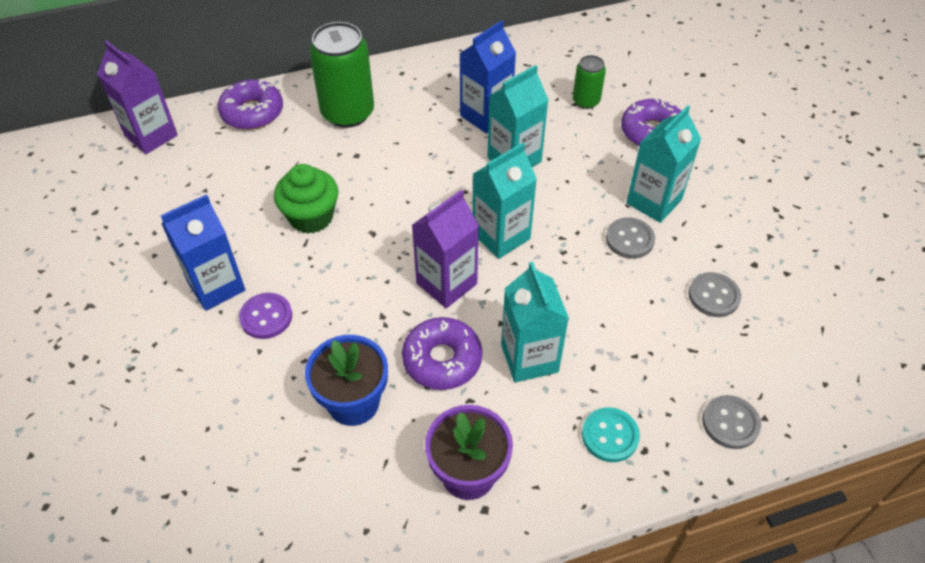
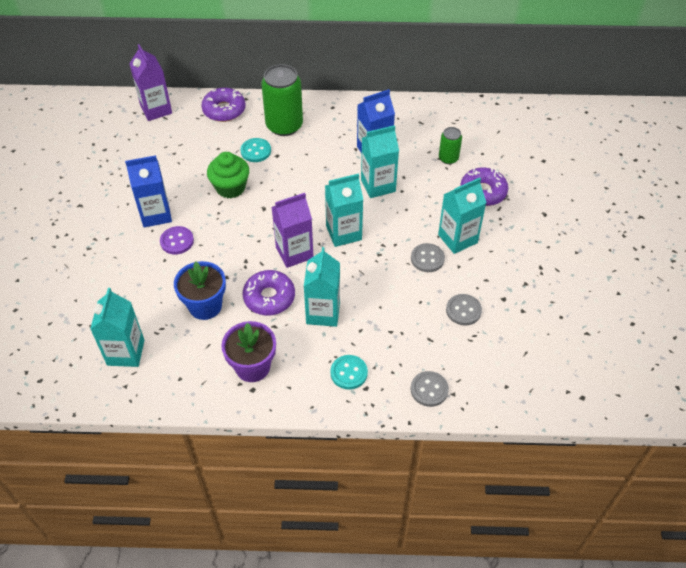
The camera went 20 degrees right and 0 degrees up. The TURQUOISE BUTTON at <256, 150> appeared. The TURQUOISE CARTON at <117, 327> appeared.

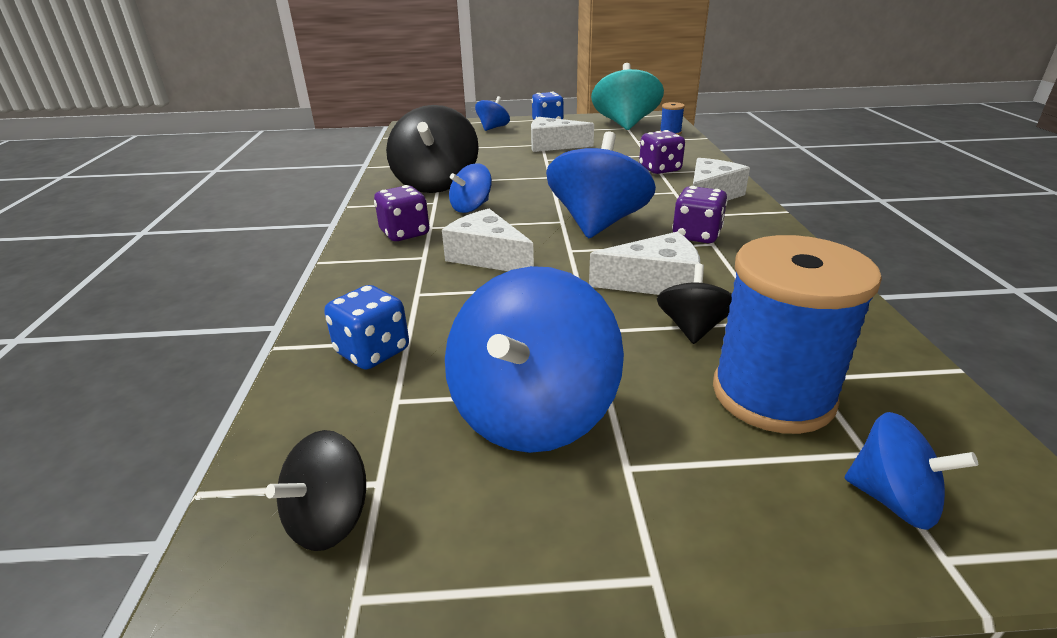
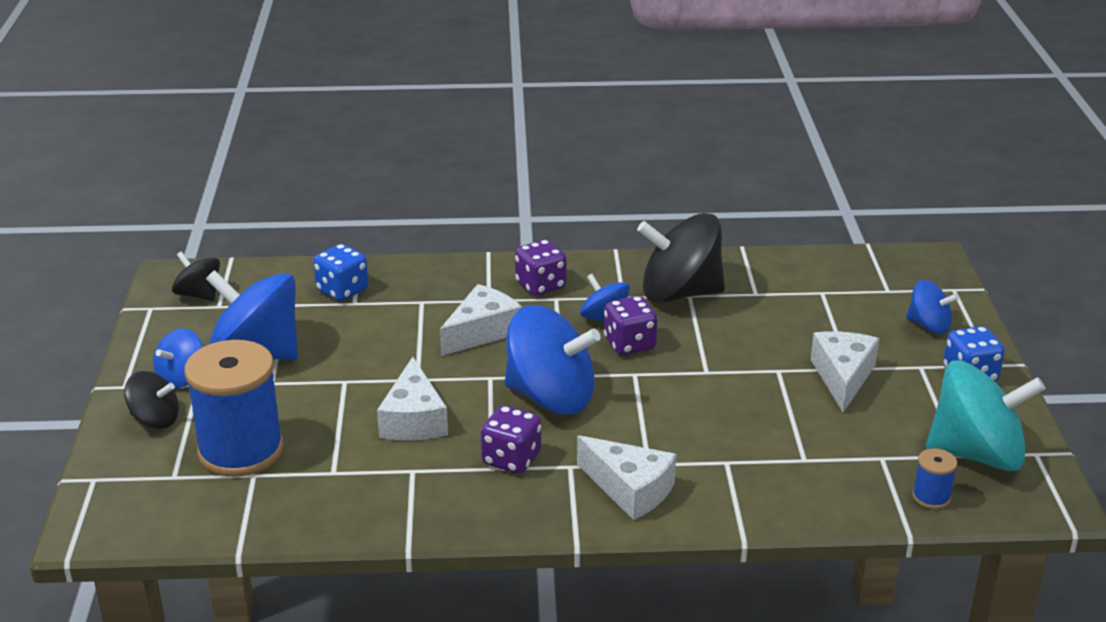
The camera went 90 degrees right and 0 degrees up. The PURPLE DICE moved from <662, 152> to <631, 325>. The BLACK SPINNING TOP moved from <694, 304> to <151, 400>. The BLUE SPINNING TOP moved from <911, 471> to <178, 359>.

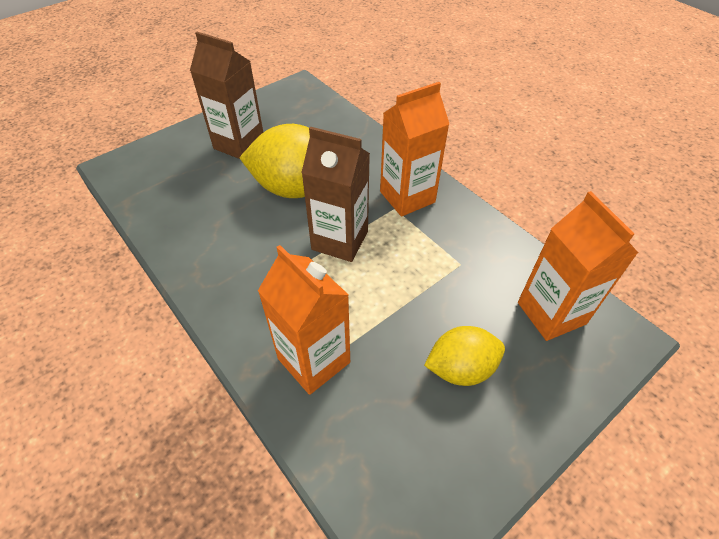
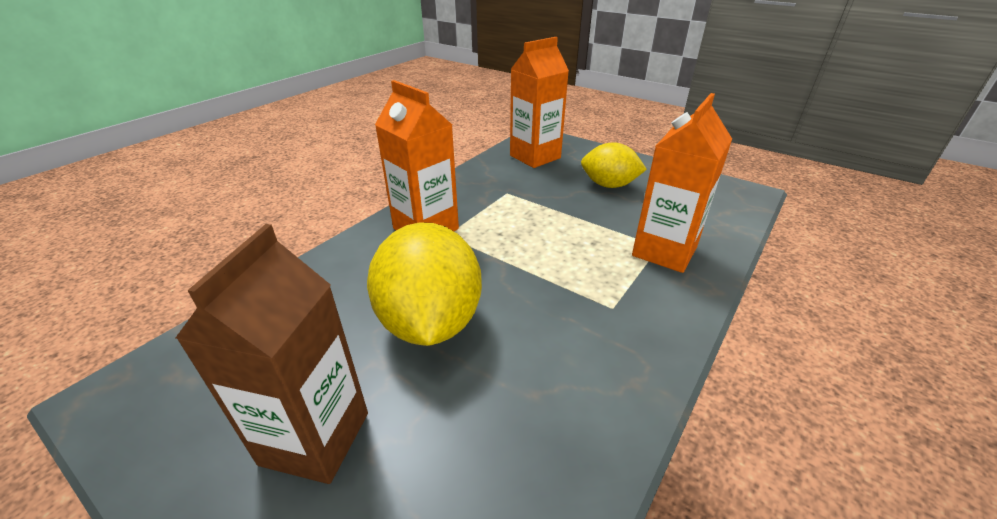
The camera went 105 degrees left and 15 degrees down. The BROWN CARTON at <335, 194> disappeared. The YELLOW LEMON at <464, 356> turned 45 degrees counterclockwise.

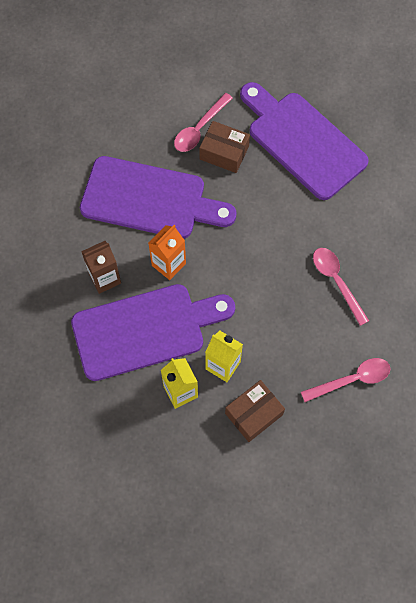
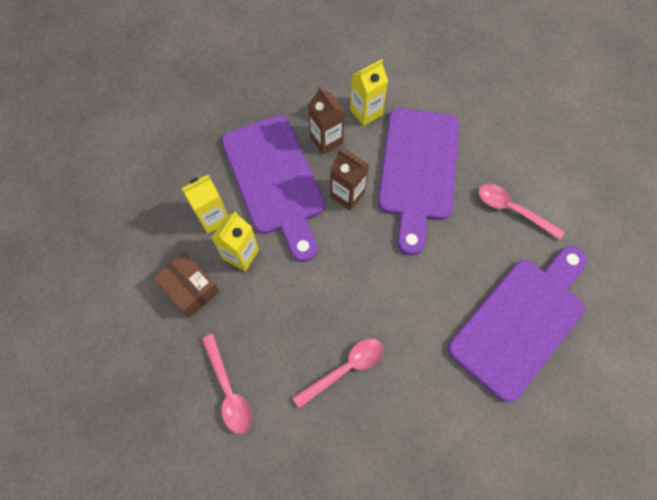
The camera went 85 degrees right and 0 degrees up. The BROWN BOX at <224, 147> disappeared. The ORANGE CARTON at <167, 252> became the BROWN CARTON at <349, 179>. The YELLOW CARTON at <369, 92> appeared.

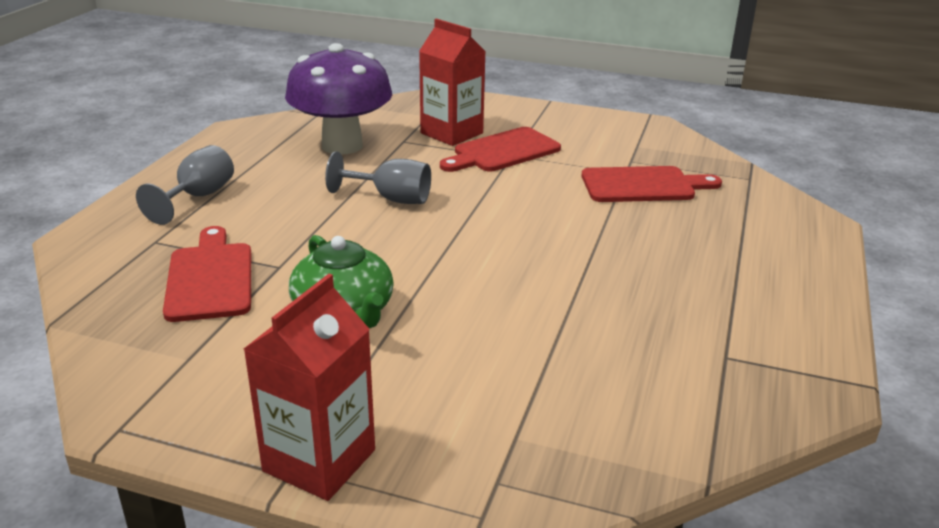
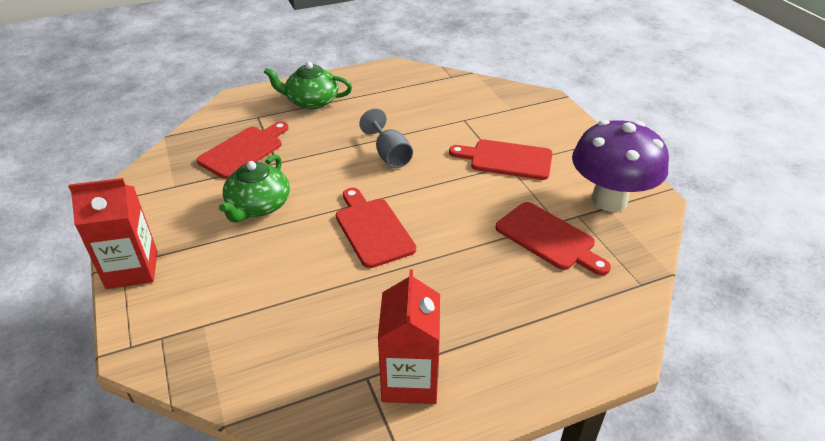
The camera went 50 degrees right and 10 degrees up. The RED CARTON moved from <452, 82> to <409, 336>. The PURPLE MUSHROOM moved from <338, 98> to <620, 166>. The GREY GOBLET at <185, 185> was replaced by the GREEN TEAPOT at <308, 85>. The RED CUTTING BOARD at <376, 228> appeared.

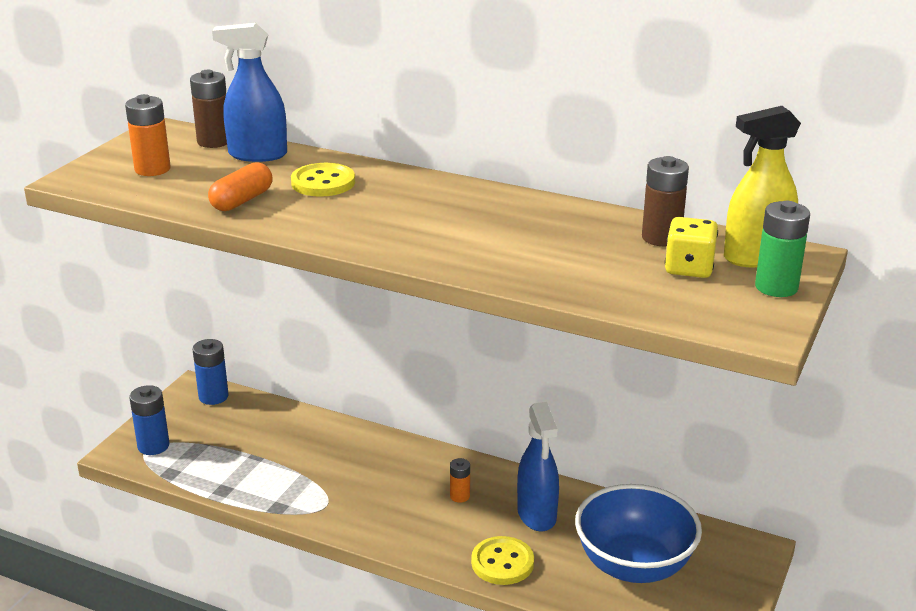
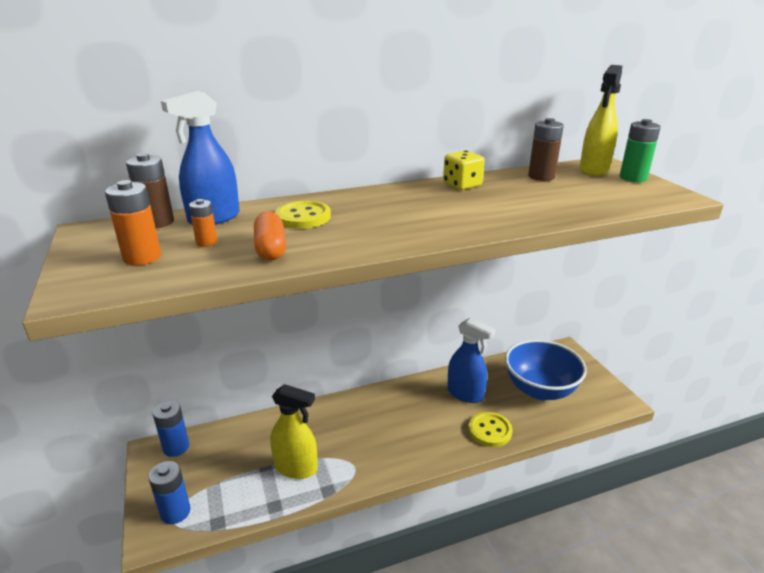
The camera went 45 degrees left and 0 degrees up. The YELLOW DICE moved from <691, 247> to <464, 170>. The ORANGE BATTERY moved from <460, 480> to <203, 223>. The YELLOW SPRAY BOTTLE at <294, 431> appeared.

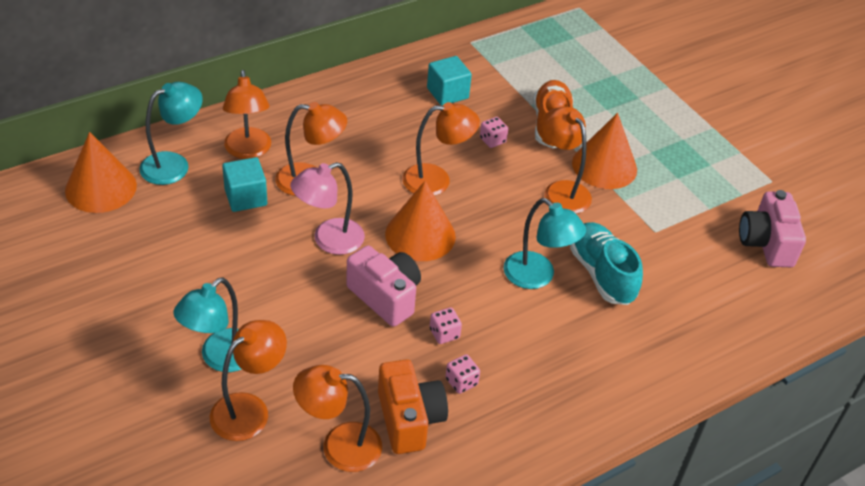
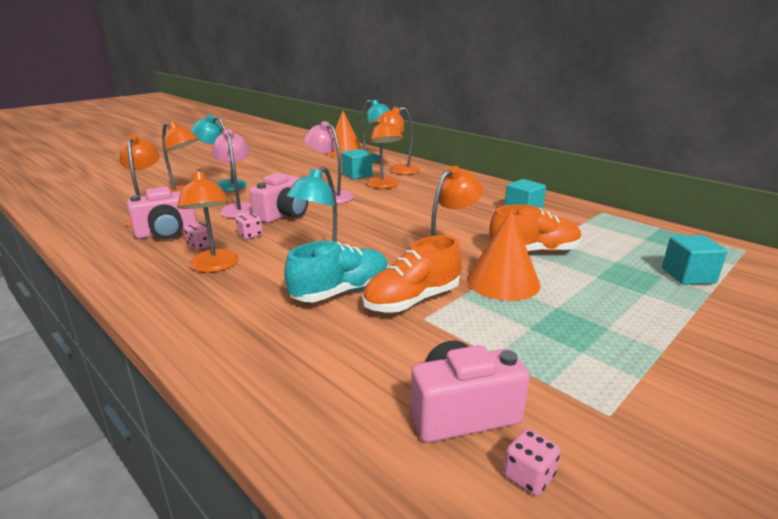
The camera went 80 degrees right and 20 degrees down. The ORANGE LAMP moved from <441, 149> to <208, 221>. The PINK DICE moved from <494, 132> to <532, 462>. The ORANGE CONE at <420, 221> disappeared. The ORANGE CAMERA at <413, 407> became the PINK CAMERA at <162, 213>. The PINK LAMP at <232, 173> appeared. The ORANGE SHOE at <412, 273> appeared. The TURQUOISE CUBE at <694, 260> appeared.

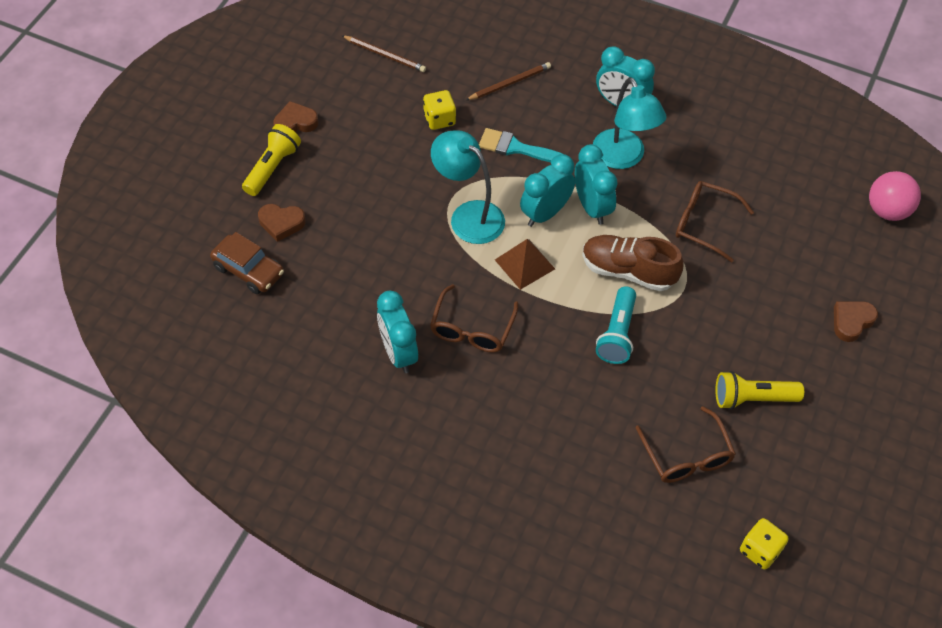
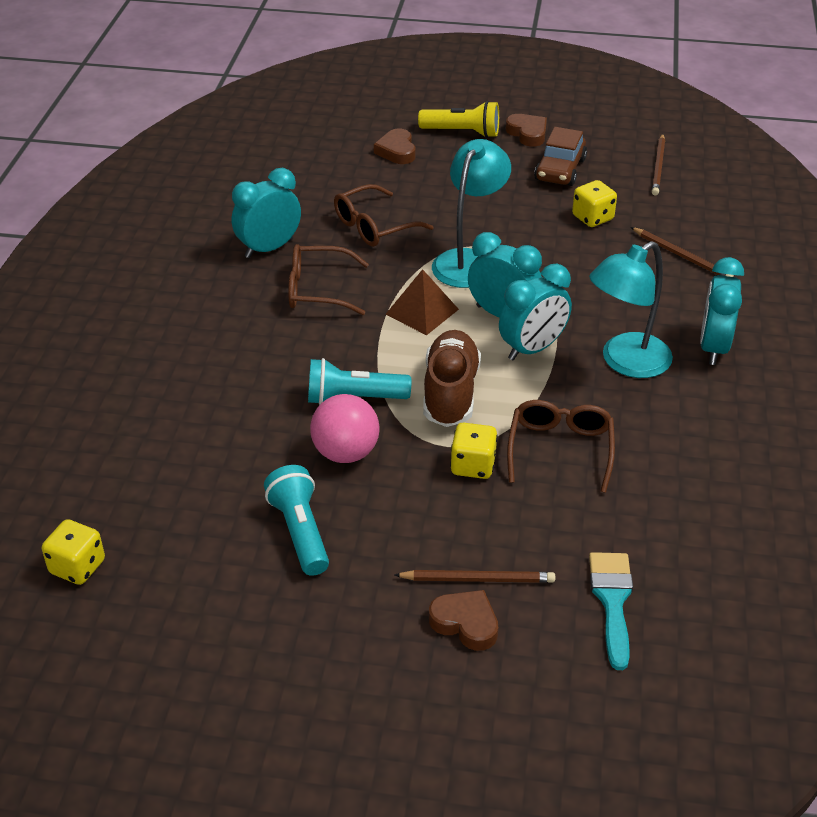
The camera went 75 degrees right and 15 degrees down. The TURQUOISE BRUSH moved from <520, 145> to <611, 611>. The PINK BALL moved from <895, 196> to <344, 428>. The BROWN CAR moved from <247, 263> to <560, 156>. The YELLOW FLASHLIGHT at <759, 390> became the TURQUOISE FLASHLIGHT at <296, 520>. The BROWN GLASSES moved from <685, 444> to <384, 215>. The YELLOW DICE at <474, 451> appeared. The BROWN PENCIL at <475, 576> appeared.

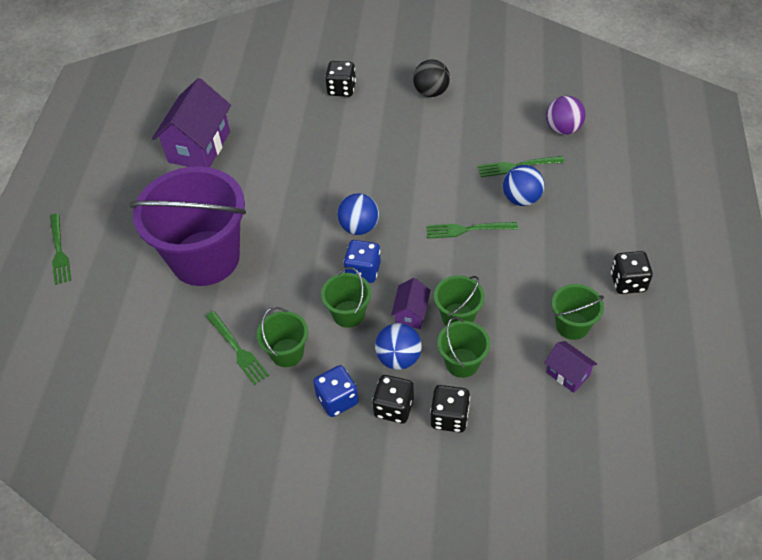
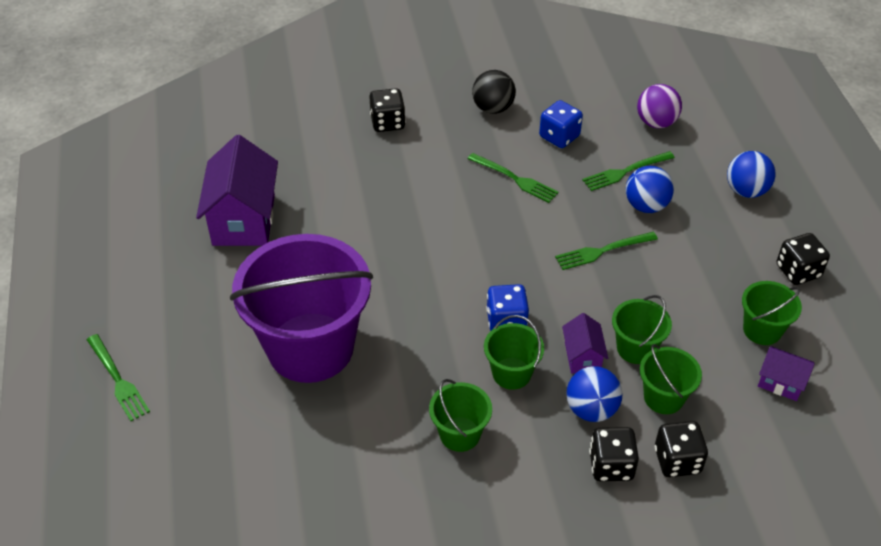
The camera went 20 degrees left and 5 degrees down. The BLUE BALL moved from <358, 214> to <751, 174>. The GREEN FORK moved from <237, 348> to <513, 178>. The BLUE DICE moved from <336, 391> to <561, 124>.

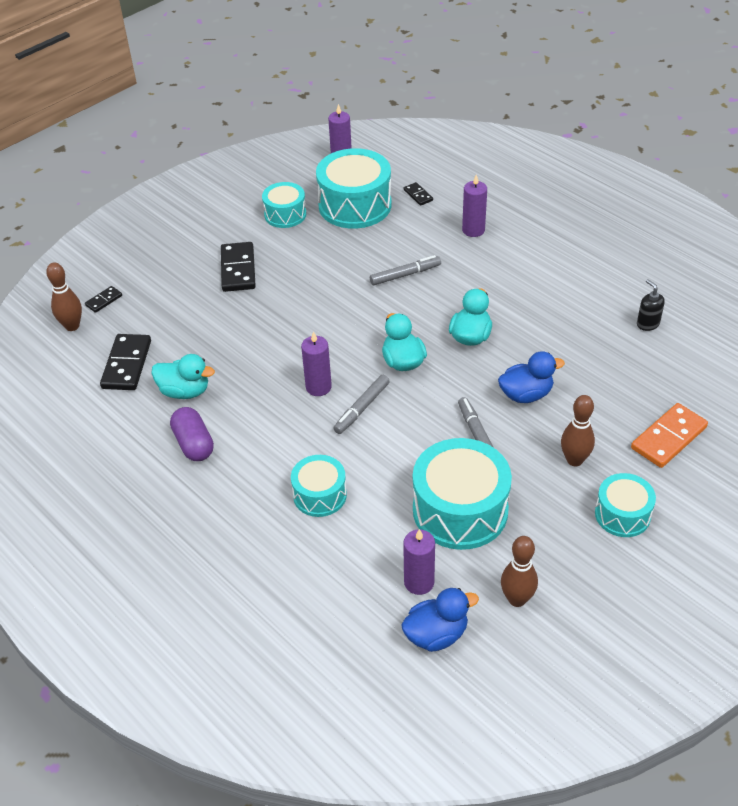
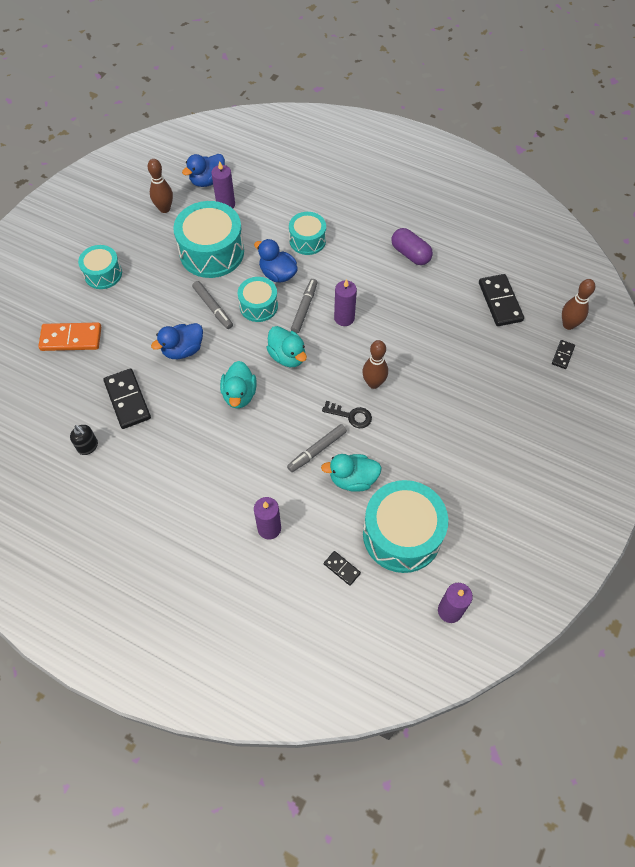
The camera went 160 degrees right and 15 degrees up. The TURQUOISE DRUM moved from <284, 205> to <258, 299>. The BLACK DOMINO moved from <238, 267> to <127, 398>. The TURQUOISE DUCK moved from <183, 376> to <351, 473>. The BROWN BOWLING PIN moved from <578, 431> to <375, 364>. The ORANGE DOMINO at <669, 435> turned 60 degrees clockwise. The BLUE DUCK at <276, 261> appeared. The BLACK KEY at <347, 414> appeared.

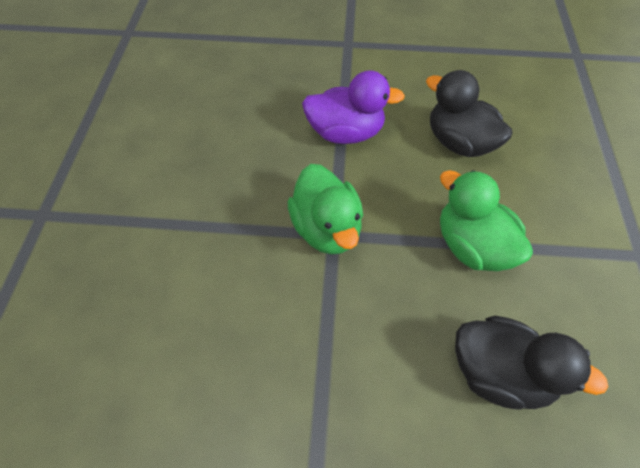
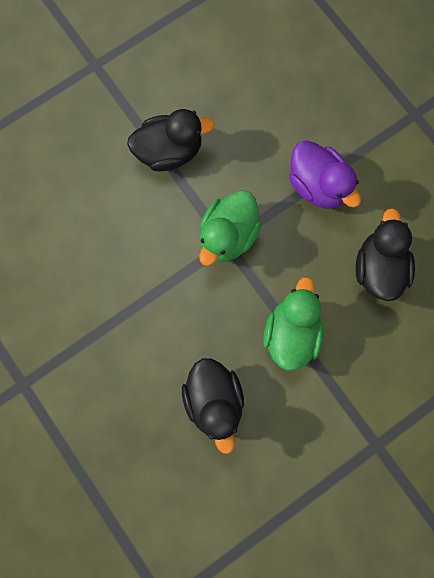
The camera went 50 degrees right and 20 degrees up. The BLACK DUCK at <171, 140> appeared.

